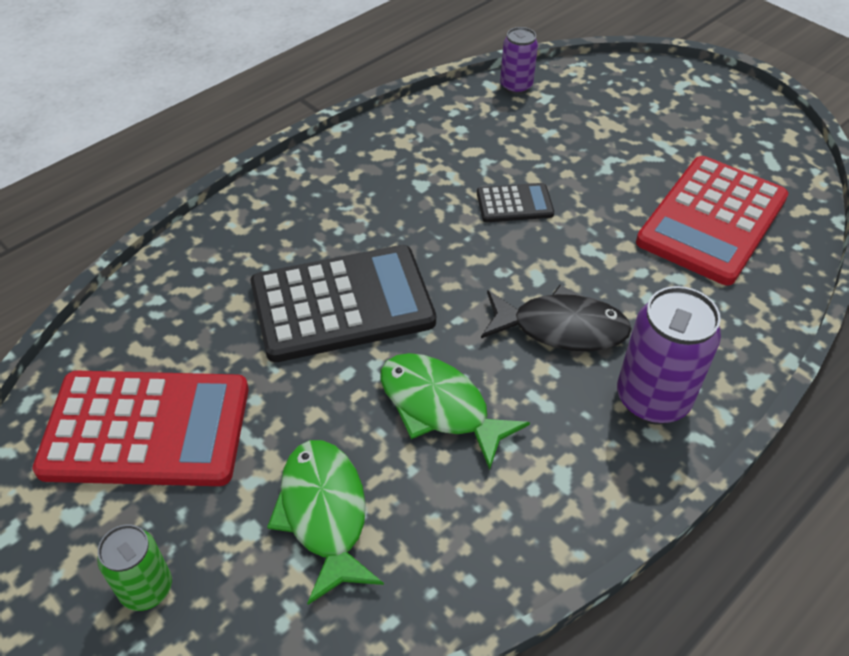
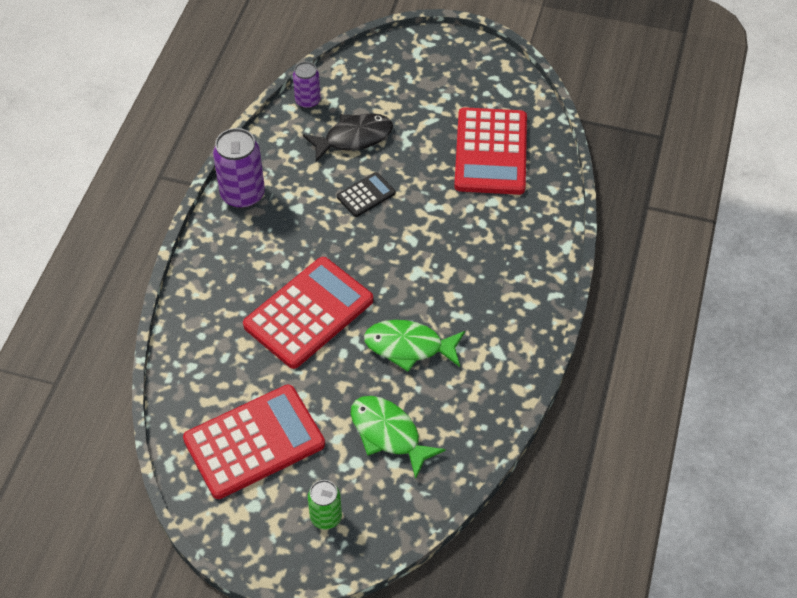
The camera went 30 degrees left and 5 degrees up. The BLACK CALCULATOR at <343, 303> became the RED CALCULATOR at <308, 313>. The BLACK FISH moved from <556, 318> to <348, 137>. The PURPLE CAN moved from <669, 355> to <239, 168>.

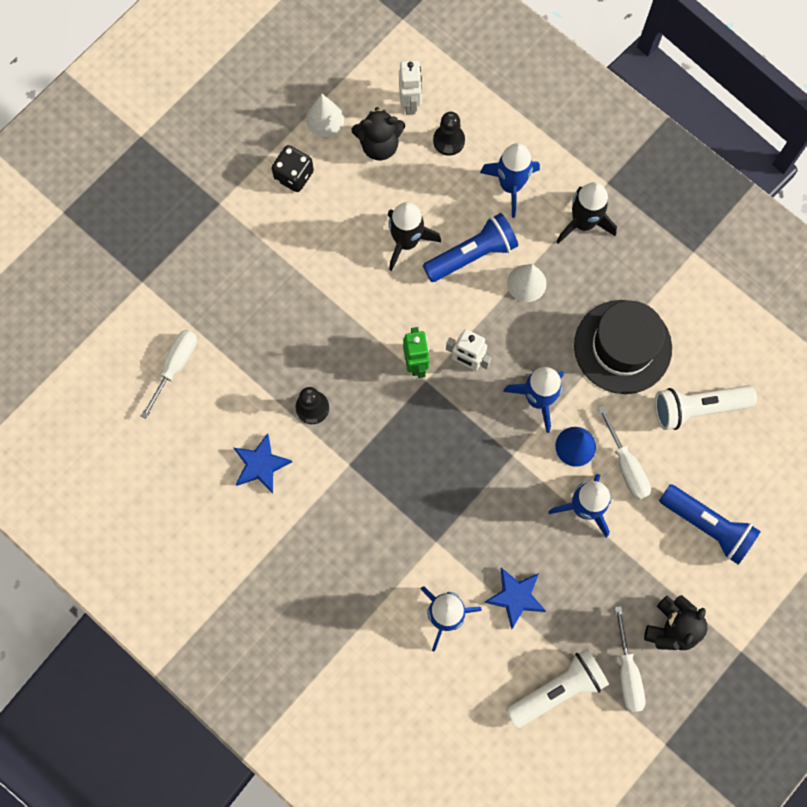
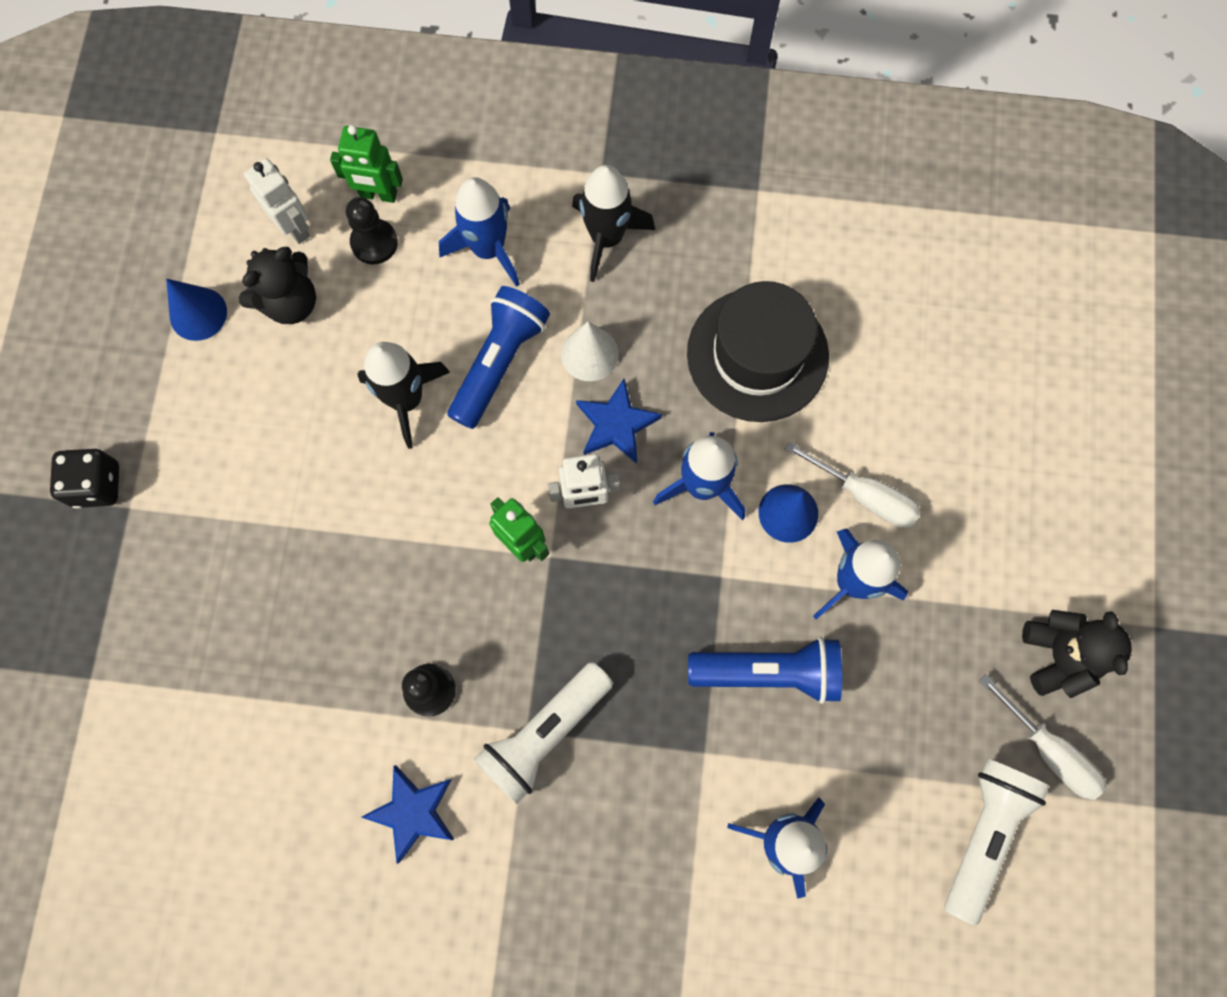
The camera went 35 degrees left and 0 degrees up. The WHITE CONE at <325, 115> became the BLUE CONE at <196, 310>. The BLACK DICE moved from <293, 168> to <84, 478>. The WHITE SCREWDRIVER at <169, 374> disappeared. The WHITE FLASHLIGHT moved from <706, 407> to <543, 733>. The BLUE FLASHLIGHT moved from <710, 524> to <765, 670>. The BLUE STAR moved from <515, 598> to <619, 421>. The GREEN ROBOT at <366, 164> appeared.

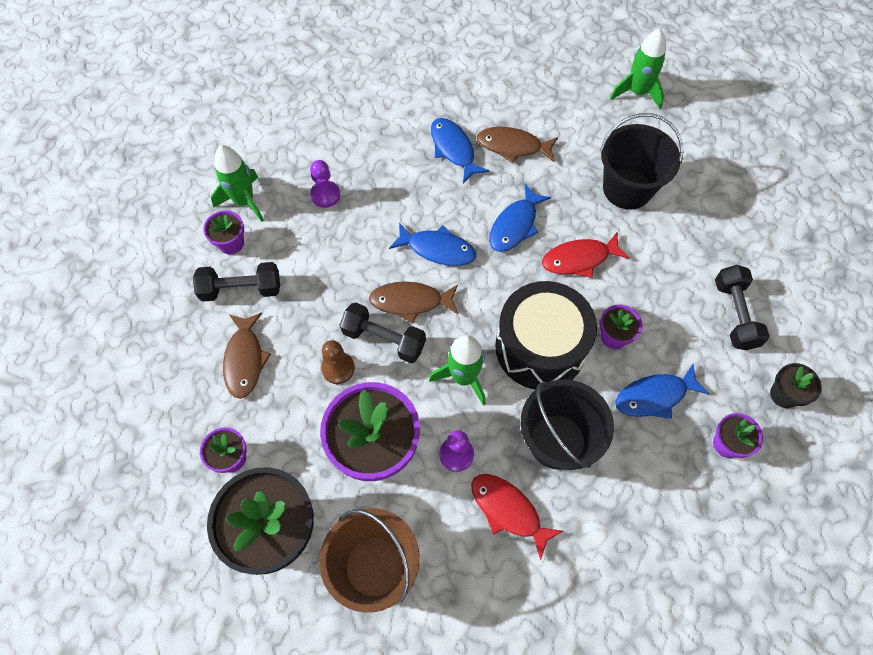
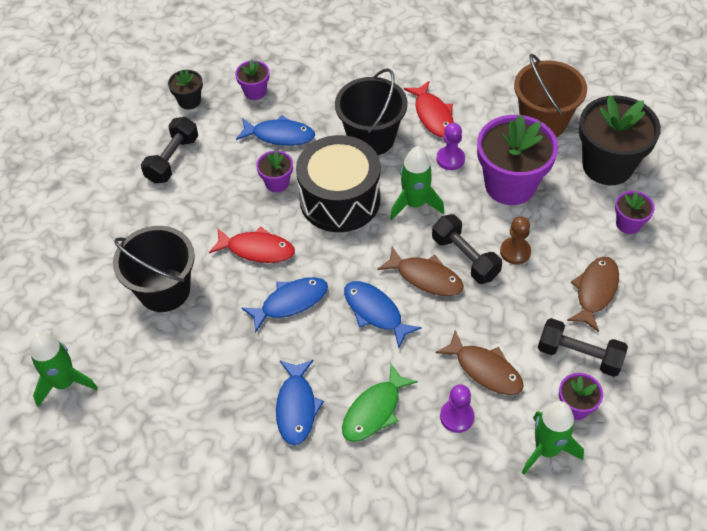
The camera went 150 degrees left and 10 degrees down. The BROWN FISH moved from <517, 145> to <479, 362>. The GREEN FISH at <380, 403> appeared.

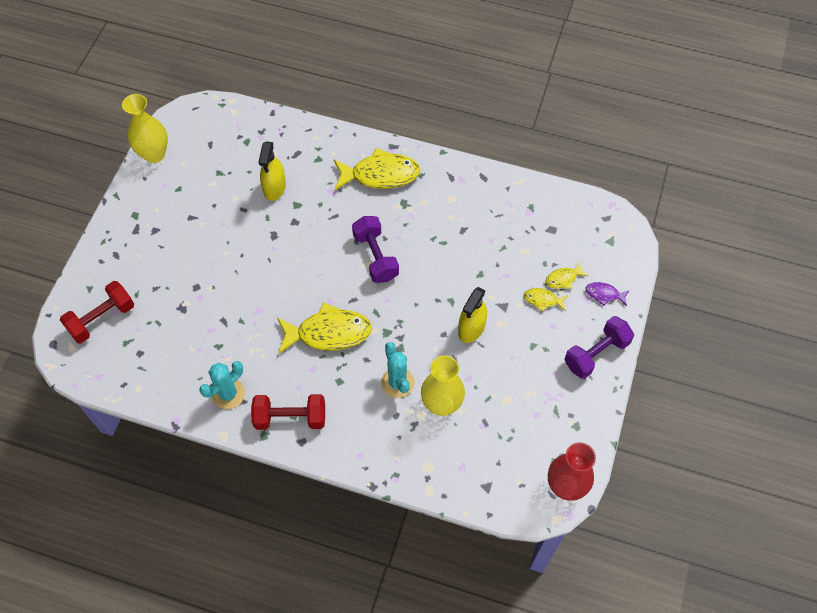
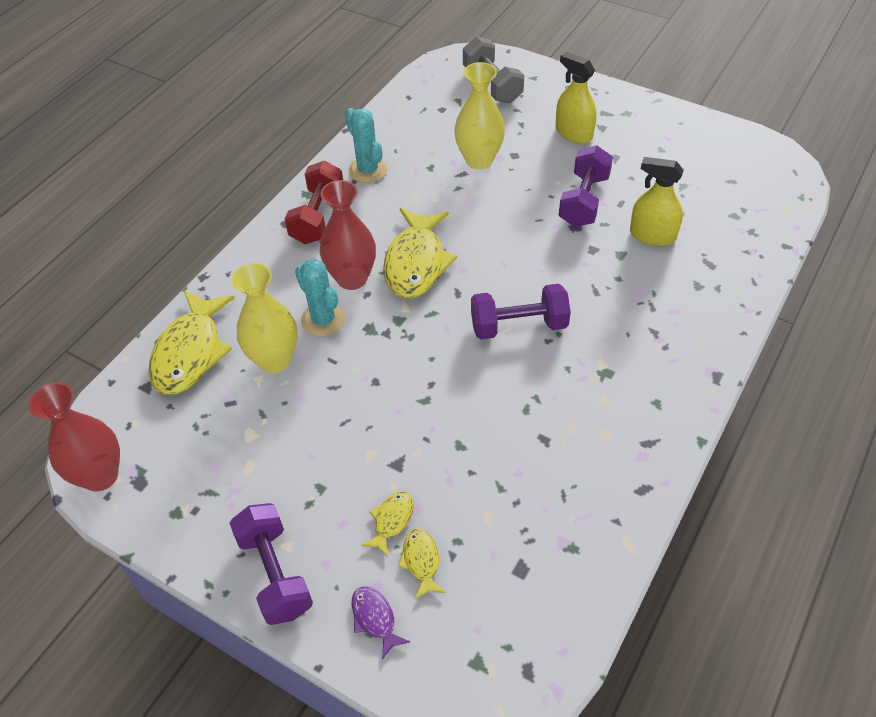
The camera went 105 degrees right and 10 degrees down. The YELLOW VASE moved from <145, 128> to <479, 115>. The YELLOW FISH moved from <377, 169> to <191, 342>. The RED DUMBBELL at <97, 312> became the GREY DUMBBELL at <493, 69>. The PURPLE FISH at <608, 294> turned 60 degrees counterclockwise. The YELLOW SPRAY BOTTLE moved from <472, 315> to <576, 97>. The TURQUOISE CACTUS at <397, 370> turned 60 degrees clockwise. The PURPLE DUMBBELL at <585, 186> appeared. The RED VASE at <348, 235> appeared.

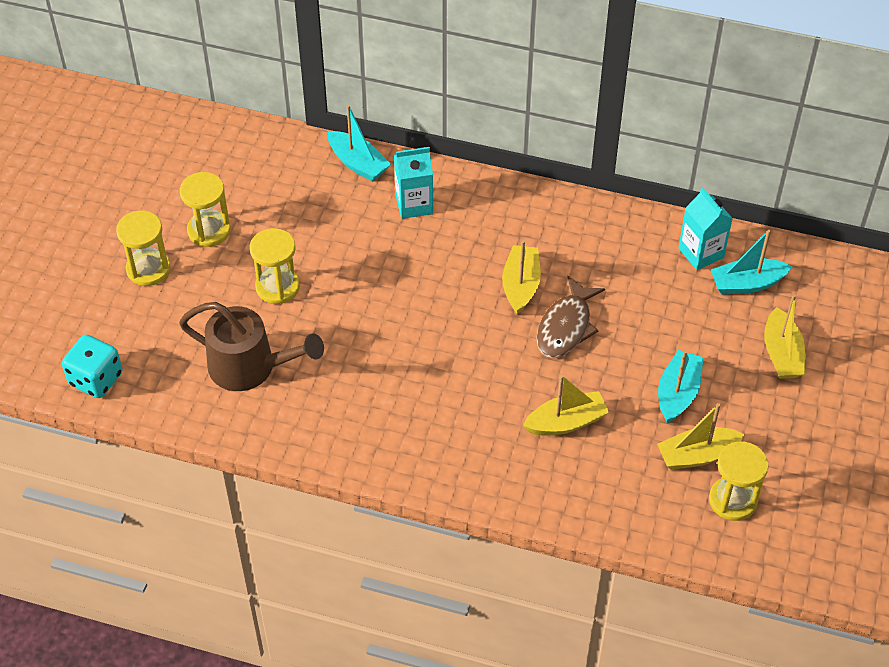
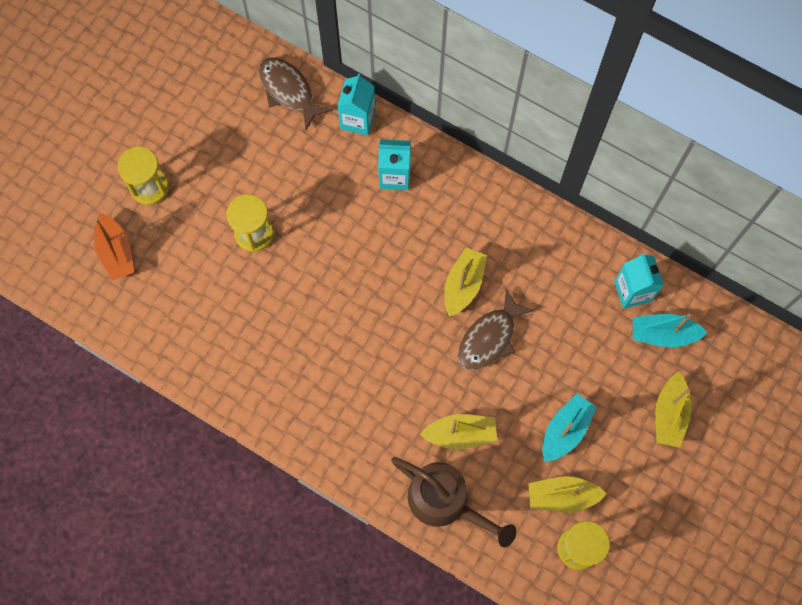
The camera went 15 degrees right and 20 degrees up. The TURQUOISE BOAT at <359, 143> was replaced by the TURQUOISE CARTON at <356, 104>. The YELLOW HOURGLASS at <205, 209> disappeared. The BROWN WATERING CAN moved from <251, 346> to <453, 502>. The TURQUOISE DICE at <92, 366> disappeared. The BROWN FISH at <295, 93> appeared. The ORANGE BOAT at <114, 247> appeared.

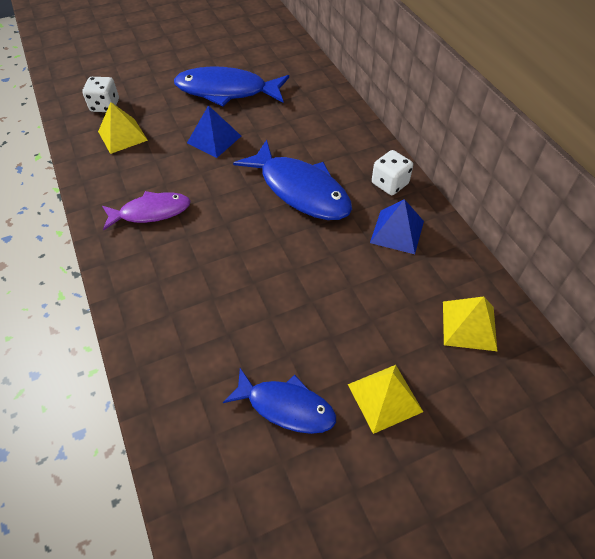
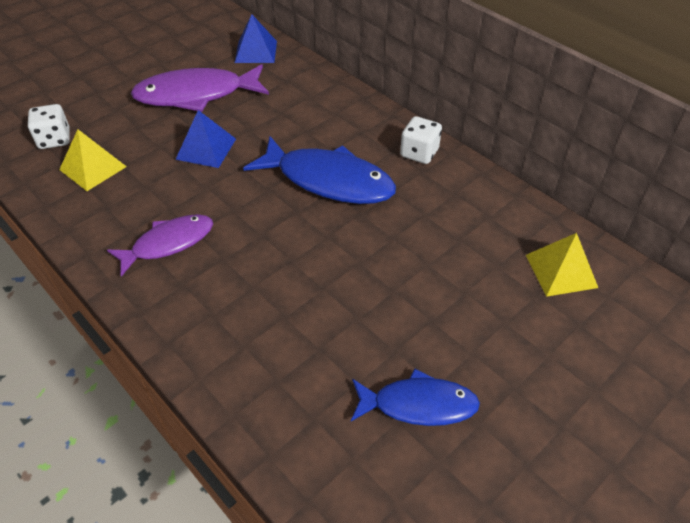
The camera went 20 degrees left and 5 degrees down. The BLUE FISH at <231, 86> became the PURPLE FISH at <199, 88>. The BLUE PYRAMID moved from <397, 226> to <256, 38>. The YELLOW PYRAMID at <385, 399> disappeared.

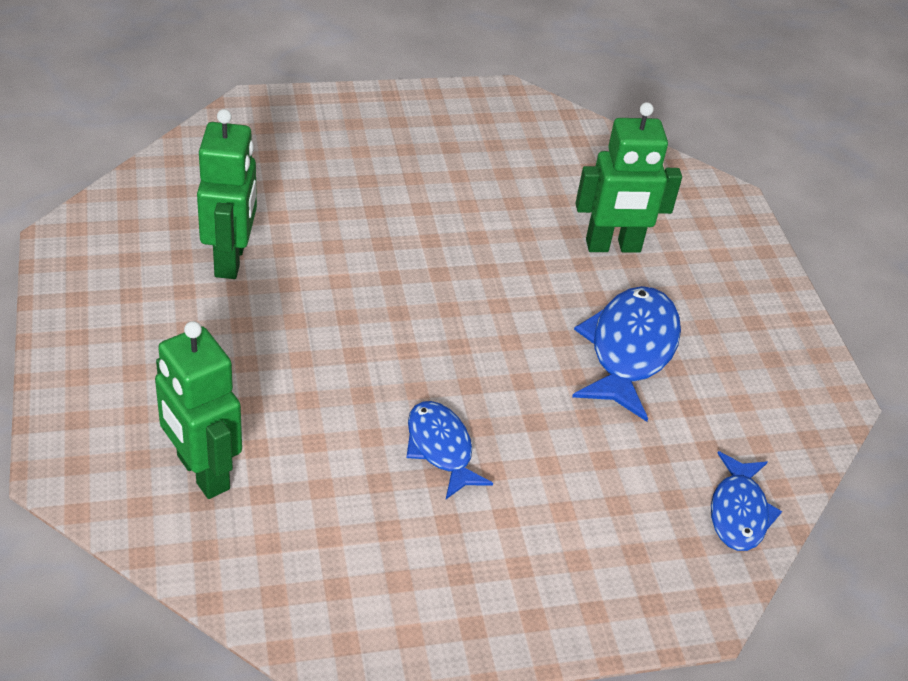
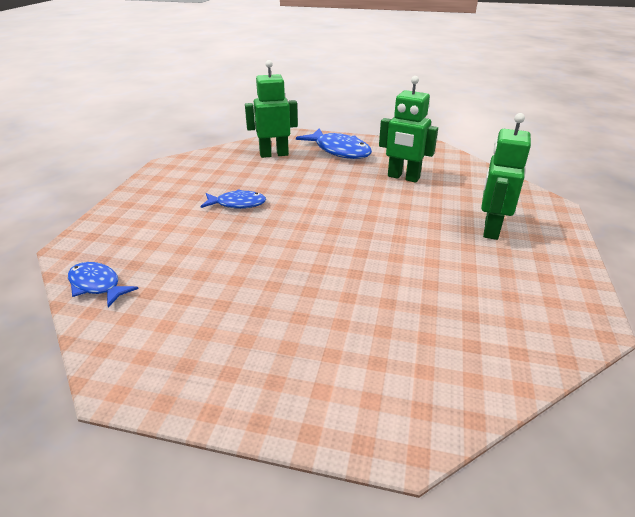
The camera went 120 degrees right and 10 degrees down. The GREEN ROBOT moved from <628, 177> to <506, 176>. The BLUE FISH moved from <626, 354> to <334, 143>.

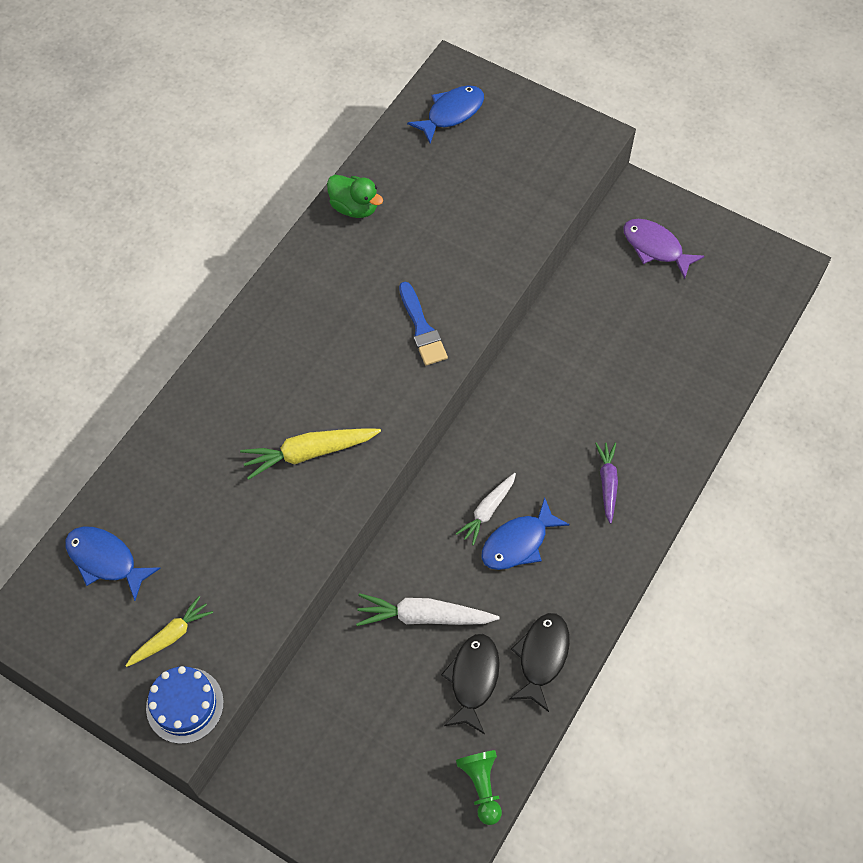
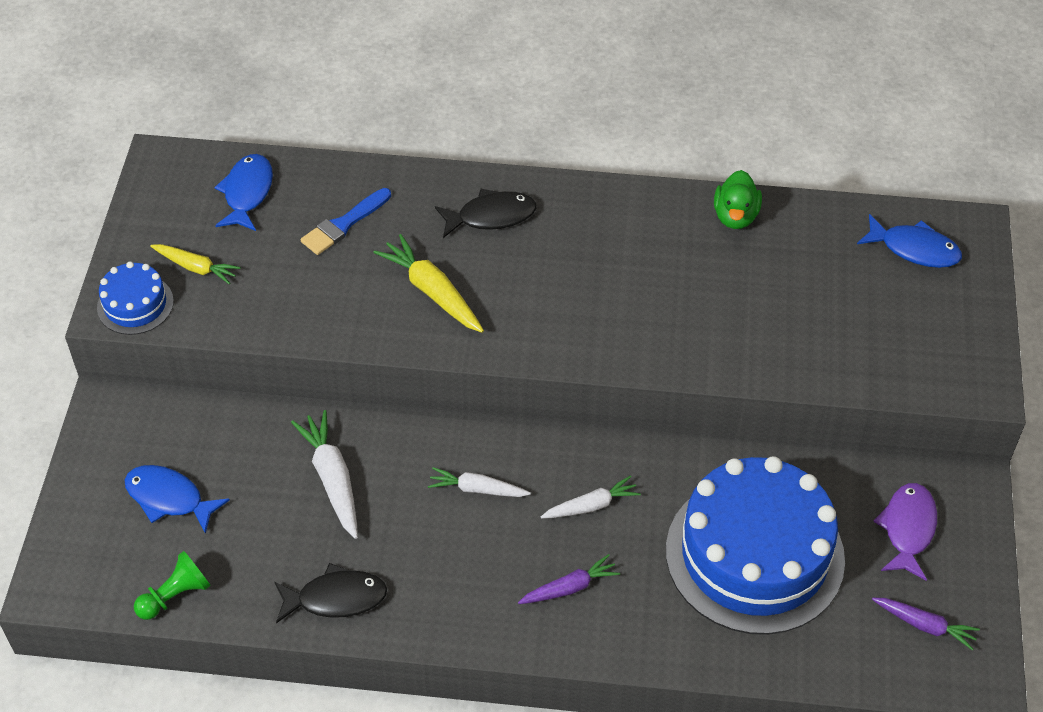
The camera went 65 degrees right and 10 degrees down. The BLUE BRUSH moved from <423, 323> to <346, 221>. The BLUE FISH moved from <526, 533> to <177, 499>. The BLACK FISH moved from <470, 684> to <486, 213>. The BLUE CAKE at <755, 545> appeared. The WHITE CARROT at <591, 497> appeared. The PURPLE CARROT at <926, 624> appeared.

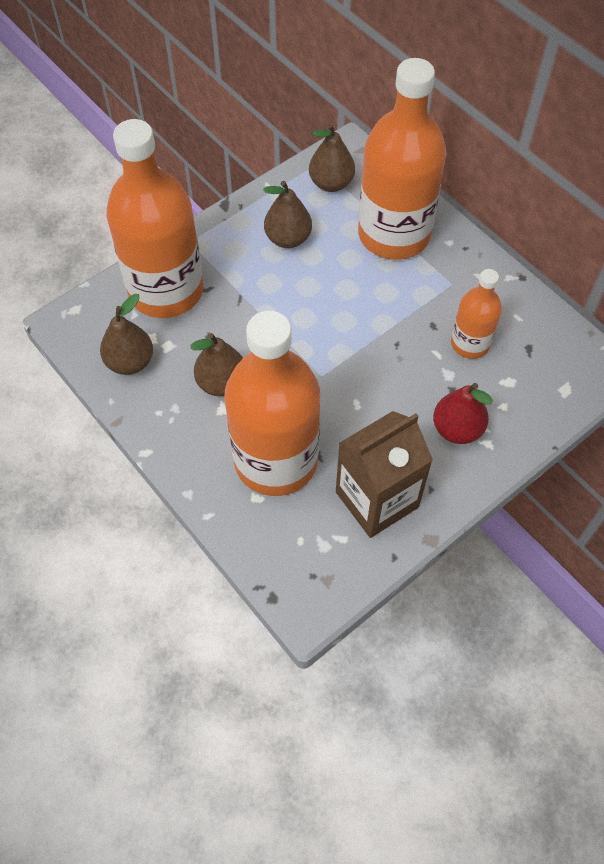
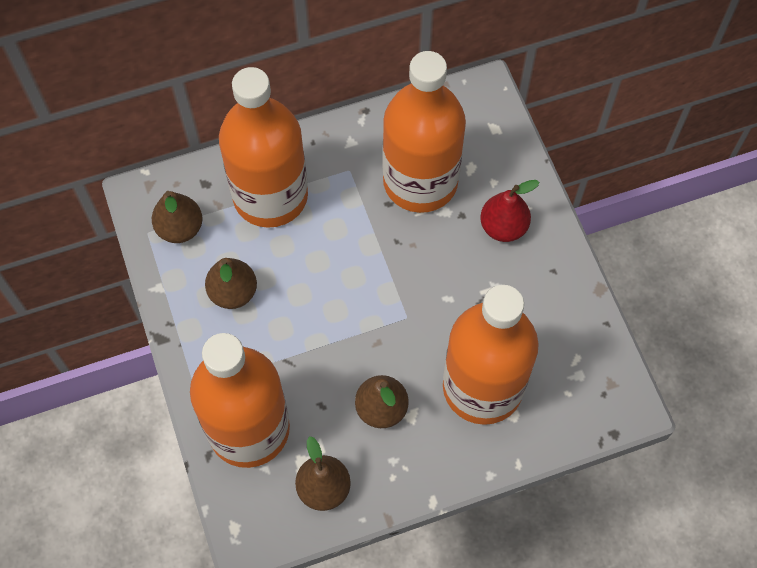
The camera went 70 degrees left and 5 degrees up. The ORANGE BOTTLE at <476, 314> changed to 1.98 times the size. The BROWN CARTON at <384, 474> disappeared.

